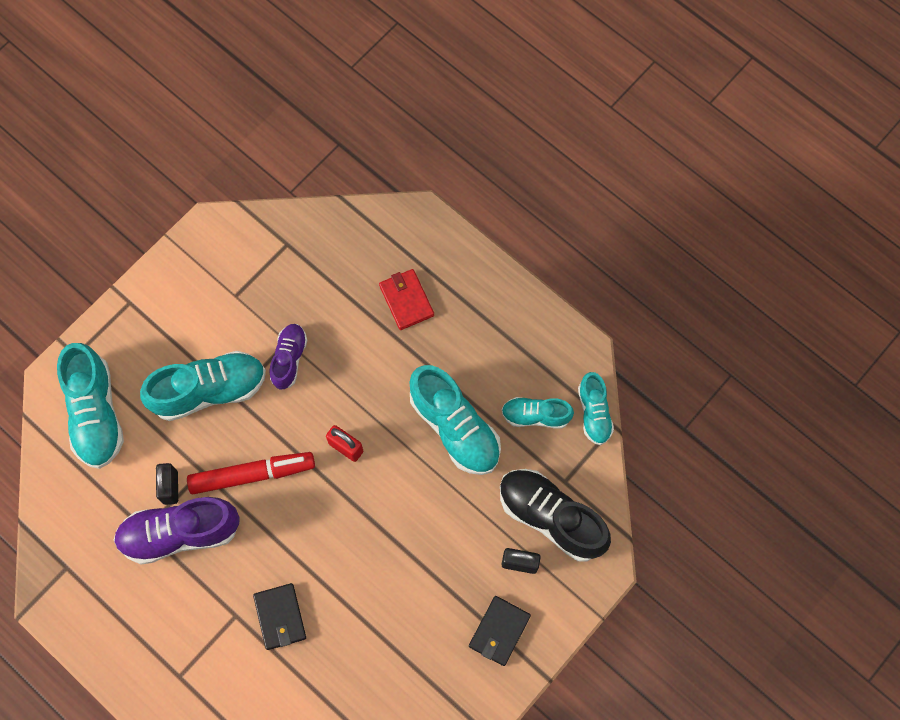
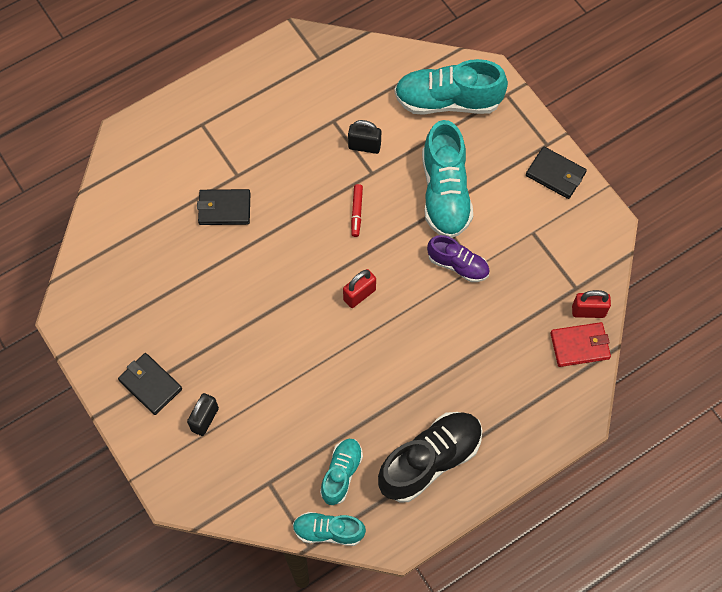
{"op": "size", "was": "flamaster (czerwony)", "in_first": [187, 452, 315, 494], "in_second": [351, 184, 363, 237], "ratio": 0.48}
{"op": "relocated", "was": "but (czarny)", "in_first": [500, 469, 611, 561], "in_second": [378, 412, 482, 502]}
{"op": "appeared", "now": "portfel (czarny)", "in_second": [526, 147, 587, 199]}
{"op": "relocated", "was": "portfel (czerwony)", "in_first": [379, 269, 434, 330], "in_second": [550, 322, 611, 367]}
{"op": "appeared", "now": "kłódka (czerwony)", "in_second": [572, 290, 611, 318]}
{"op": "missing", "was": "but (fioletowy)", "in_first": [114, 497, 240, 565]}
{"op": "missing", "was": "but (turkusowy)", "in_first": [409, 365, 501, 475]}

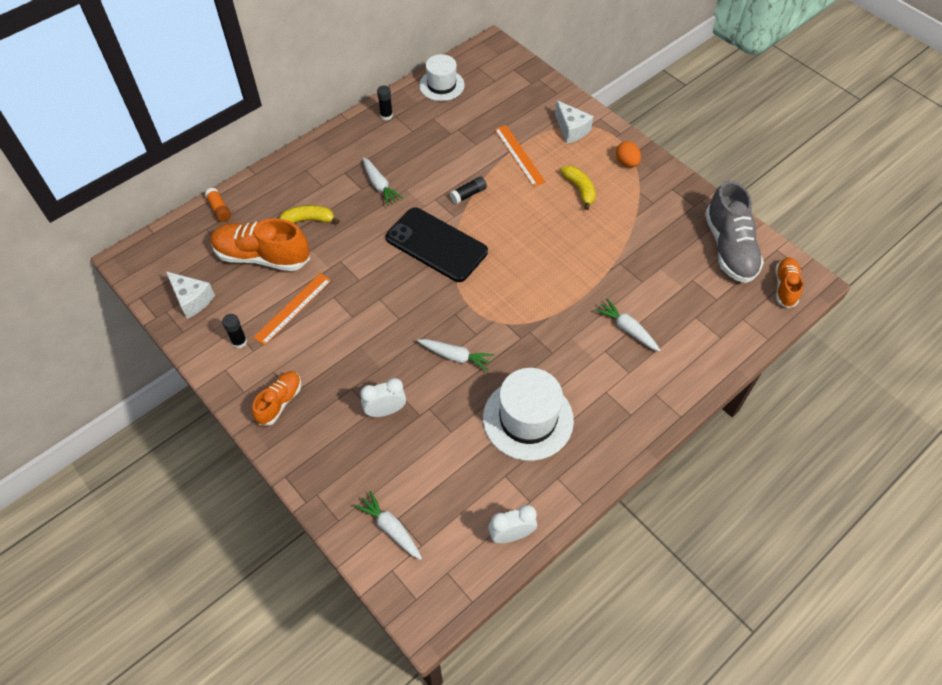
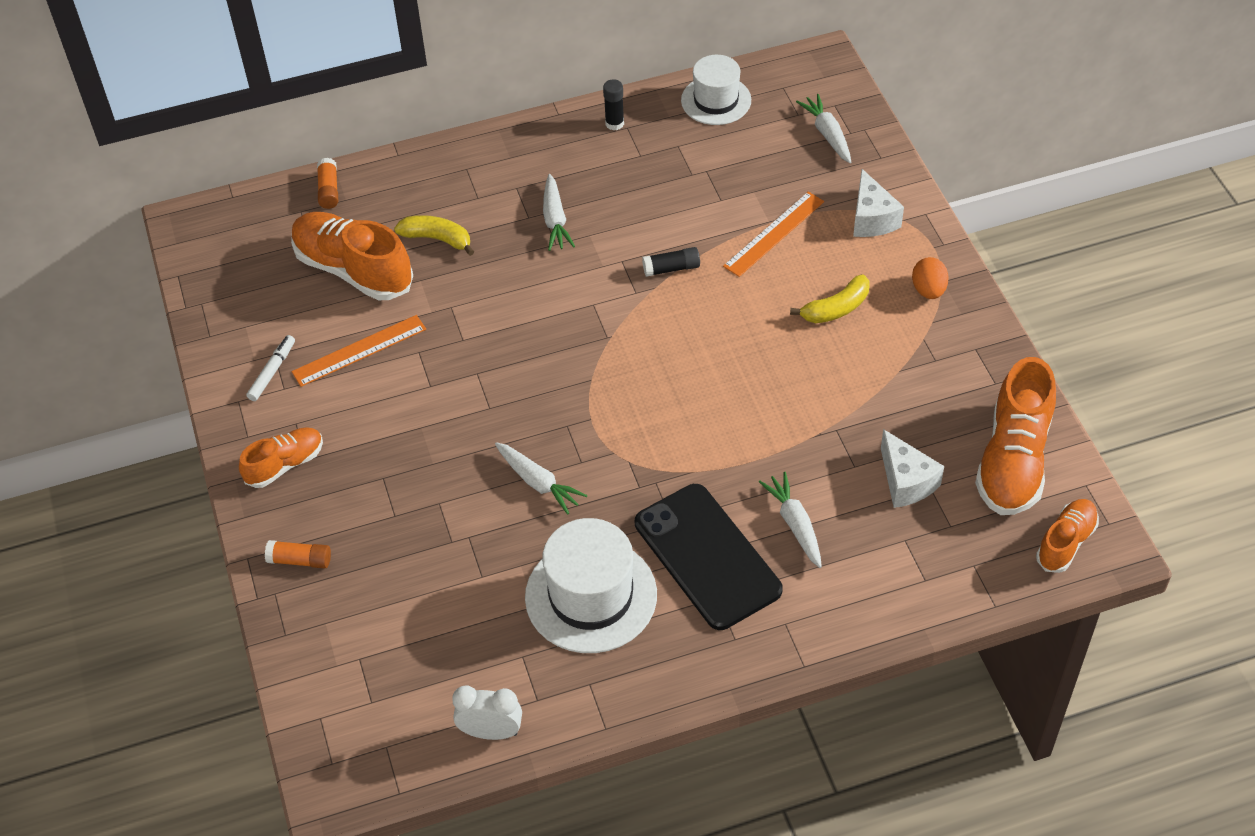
{"op": "exchanged", "was": "klej w sztyfcie (czarny)", "now": "flamaster (biały)", "in_first": [222, 314, 247, 348], "in_second": [246, 335, 295, 401]}
{"op": "appeared", "now": "klej w sztyfcie (pomarańczowy)", "in_second": [265, 540, 331, 569]}
{"op": "relocated", "was": "telefon (czarny)", "in_first": [386, 207, 488, 282], "in_second": [635, 484, 783, 630]}
{"op": "spun", "was": "linijka (pomarańczowy)", "in_first": [494, 125, 545, 187], "in_second": [723, 191, 824, 277], "clockwise": 45}
{"op": "spun", "was": "banan (żółty)", "in_first": [560, 165, 596, 210], "in_second": [790, 275, 870, 323], "clockwise": 60}
{"op": "relocated", "was": "marchewka (biały)", "in_first": [354, 491, 422, 560], "in_second": [796, 94, 851, 163]}
{"op": "relocated", "was": "ser (biały)", "in_first": [166, 271, 215, 319], "in_second": [881, 429, 944, 508]}
{"op": "colour", "was": "but (szary)", "now": "but (pomarańczowy)", "in_first": [705, 180, 764, 283], "in_second": [975, 357, 1056, 515]}
{"op": "missing", "was": "budzik (biały)", "in_first": [360, 378, 406, 417]}

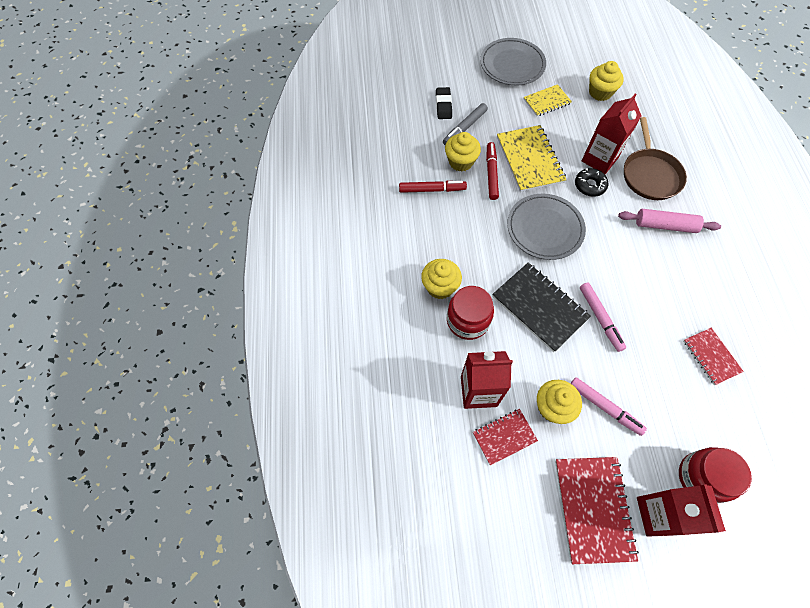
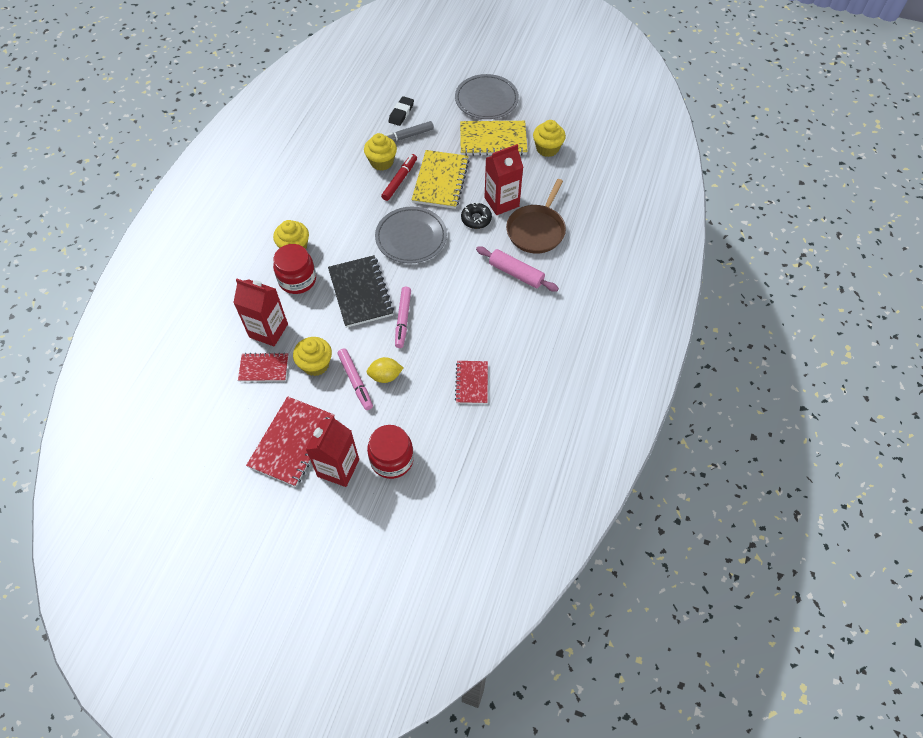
{"op": "appeared", "now": "cytryna (żółty)", "in_second": [367, 357, 403, 383]}
{"op": "size", "was": "zeszyt (żółty)", "in_first": [524, 84, 572, 117], "in_second": [460, 121, 527, 156], "ratio": 1.68}
{"op": "missing", "was": "flamaster (czerwony)", "in_first": [399, 181, 467, 193]}

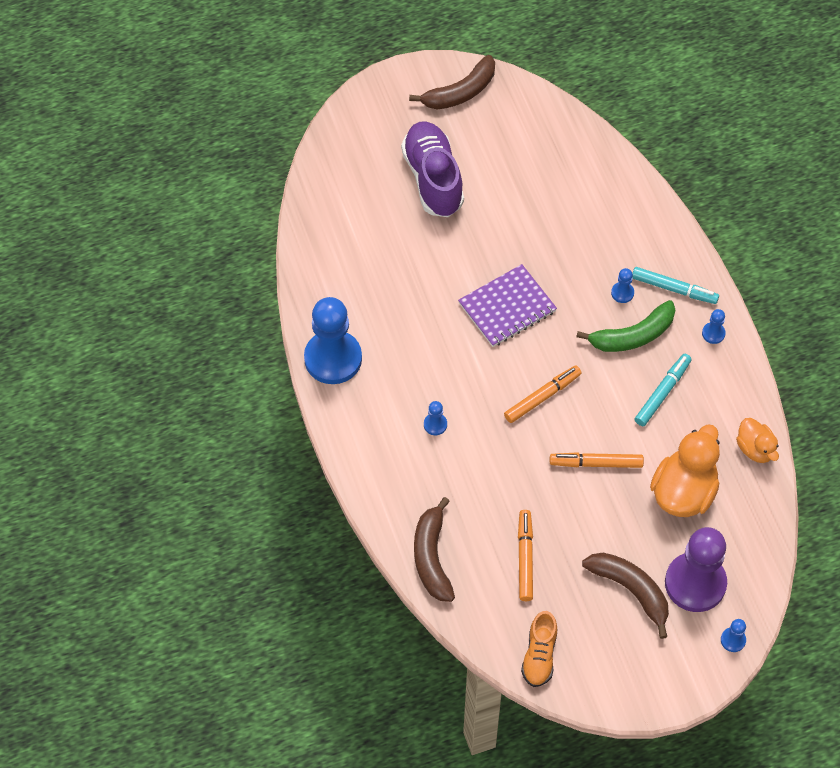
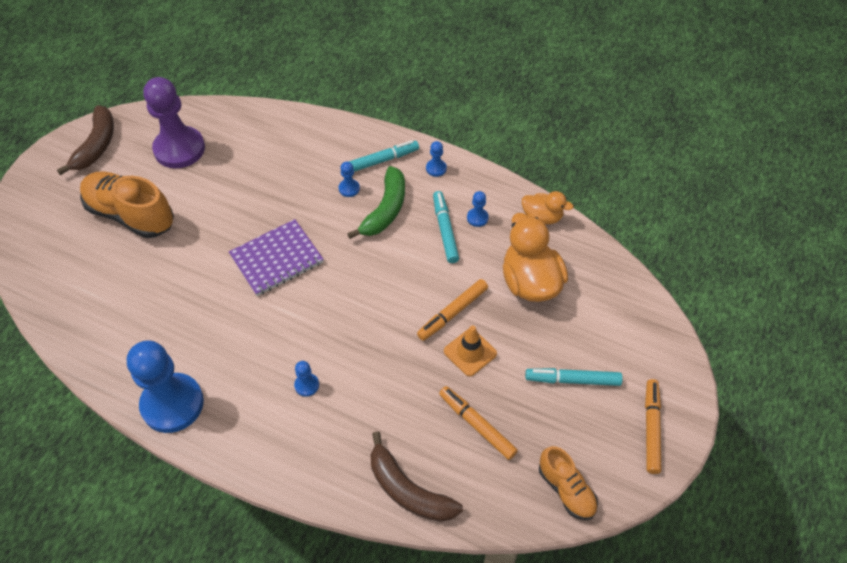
{"op": "colour", "was": "but (fioletowy)", "now": "but (pomarańczowy)", "in_first": [401, 122, 464, 217], "in_second": [80, 171, 174, 238]}
{"op": "relocated", "was": "pionek (fioletowy)", "in_first": [665, 527, 727, 612], "in_second": [143, 77, 205, 168]}
{"op": "spun", "was": "zeszyt (fioletowy)", "in_first": [458, 264, 557, 347], "in_second": [229, 219, 324, 296], "clockwise": 45}
{"op": "appeared", "now": "pachołek (pomarańczowy)", "in_second": [444, 325, 497, 376]}
{"op": "relocated", "was": "pionek (niebieski)", "in_first": [721, 619, 746, 652], "in_second": [467, 191, 489, 227]}
{"op": "exchanged", "was": "banan (brązowy)", "now": "flamaster (turkusowy)", "in_first": [582, 553, 669, 639], "in_second": [525, 368, 623, 386]}
{"op": "relocated", "was": "flamaster (pomarańczowy)", "in_first": [504, 366, 581, 423], "in_second": [645, 379, 661, 474]}

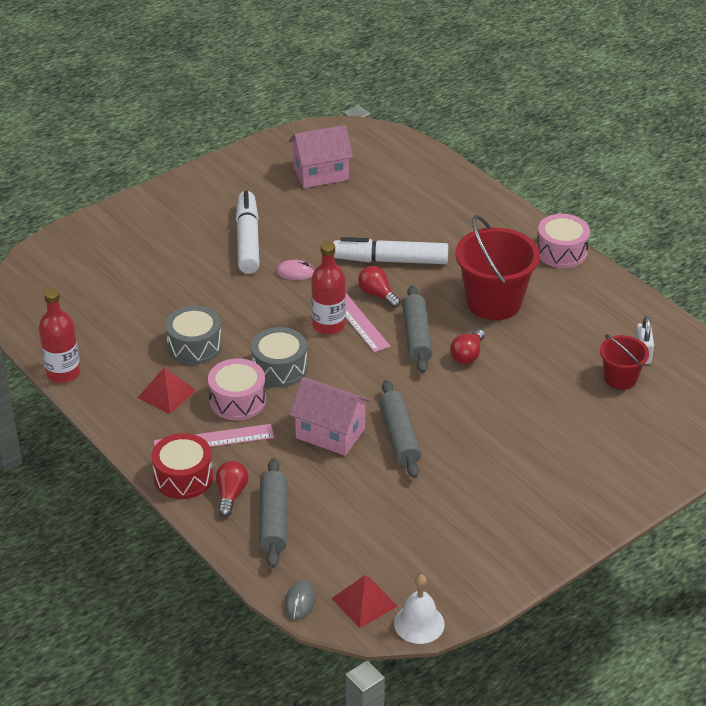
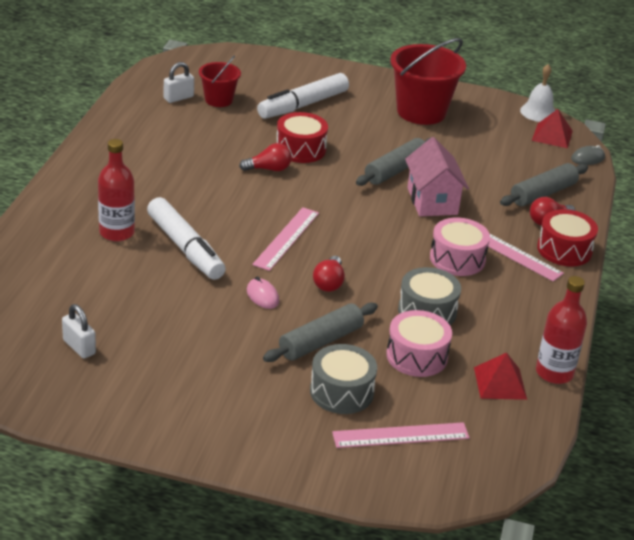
{"op": "exchanged", "was": "domek (różowy)", "now": "kłódka (biały)", "in_first": [289, 125, 353, 188], "in_second": [62, 304, 96, 359]}
{"op": "relocated", "was": "butelka (czerwony)", "in_first": [311, 242, 346, 335], "in_second": [98, 139, 135, 241]}
{"op": "relocated", "was": "flamaster (biały)", "in_first": [236, 191, 260, 274], "in_second": [257, 73, 349, 119]}
{"op": "relocated", "was": "wałek do ciasta (szary)", "in_first": [402, 285, 433, 373], "in_second": [263, 303, 378, 362]}
{"op": "appeared", "now": "bęben (czerwony)", "in_second": [276, 112, 328, 163]}
{"op": "relocated", "was": "bęben (szary)", "in_first": [251, 327, 307, 387], "in_second": [310, 344, 377, 414]}
{"op": "relocated", "was": "żarówka (czerwony)", "in_first": [358, 266, 400, 308], "in_second": [313, 256, 345, 292]}
{"op": "appeared", "now": "linijka (różowy)", "in_second": [332, 422, 470, 448]}
{"op": "relocated", "was": "bęben (różowy)", "in_first": [537, 214, 590, 268], "in_second": [386, 310, 452, 377]}
{"op": "relocated", "was": "wiadro (czerwony)", "in_first": [455, 215, 540, 320], "in_second": [390, 38, 466, 125]}
{"op": "relocated", "was": "piramida (czerwony)", "in_first": [138, 367, 196, 414], "in_second": [474, 353, 527, 400]}

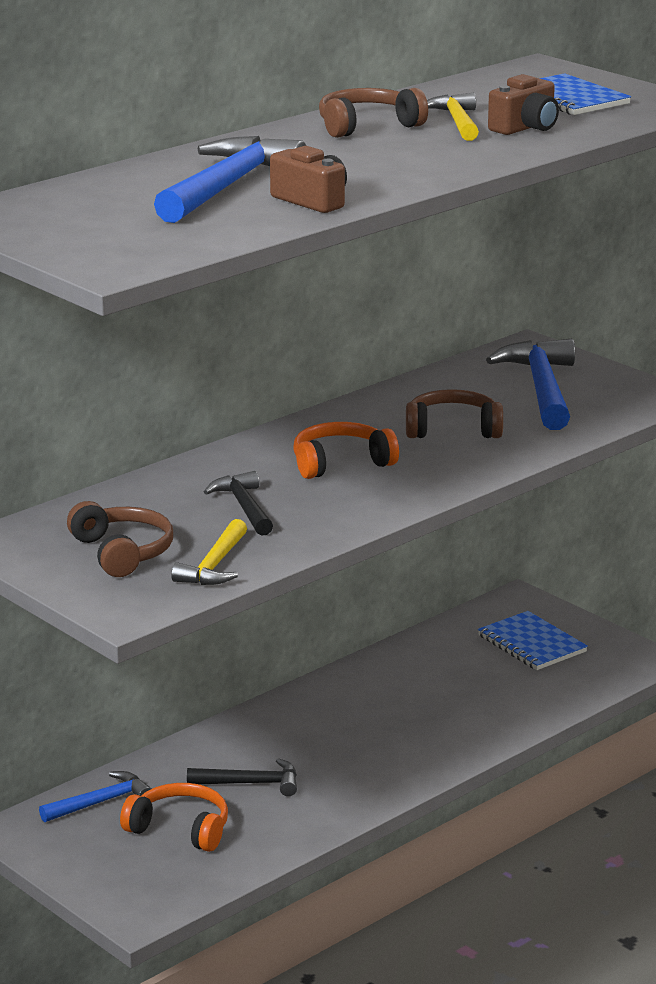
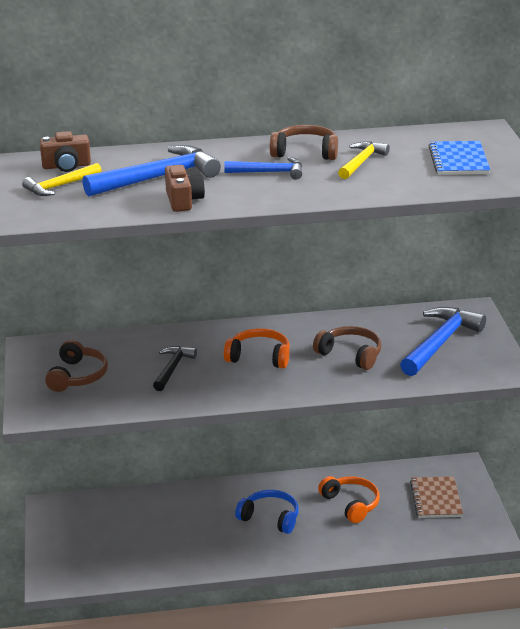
{"op": "relocated", "was": "młotek (żółty)", "in_first": [171, 519, 247, 585], "in_second": [22, 163, 102, 196]}
{"op": "relocated", "was": "aparat fotograficzny (brązowy)", "in_first": [488, 74, 559, 135], "in_second": [40, 131, 91, 172]}
{"op": "relocated", "was": "młotek (niebieski)", "in_first": [39, 771, 152, 822], "in_second": [224, 157, 302, 180]}
{"op": "appeared", "now": "słuchawki (niebieski)", "in_second": [235, 490, 299, 534]}
{"op": "relocated", "was": "słuchawki (pomarańczowy)", "in_first": [120, 783, 228, 852], "in_second": [318, 476, 379, 523]}
{"op": "colour", "was": "zeszyt (niebieski)", "now": "zeszyt (brązowy)", "in_first": [478, 611, 588, 670], "in_second": [410, 476, 463, 518]}
{"op": "missing", "was": "młotek (czarny)", "in_first": [187, 758, 297, 796]}

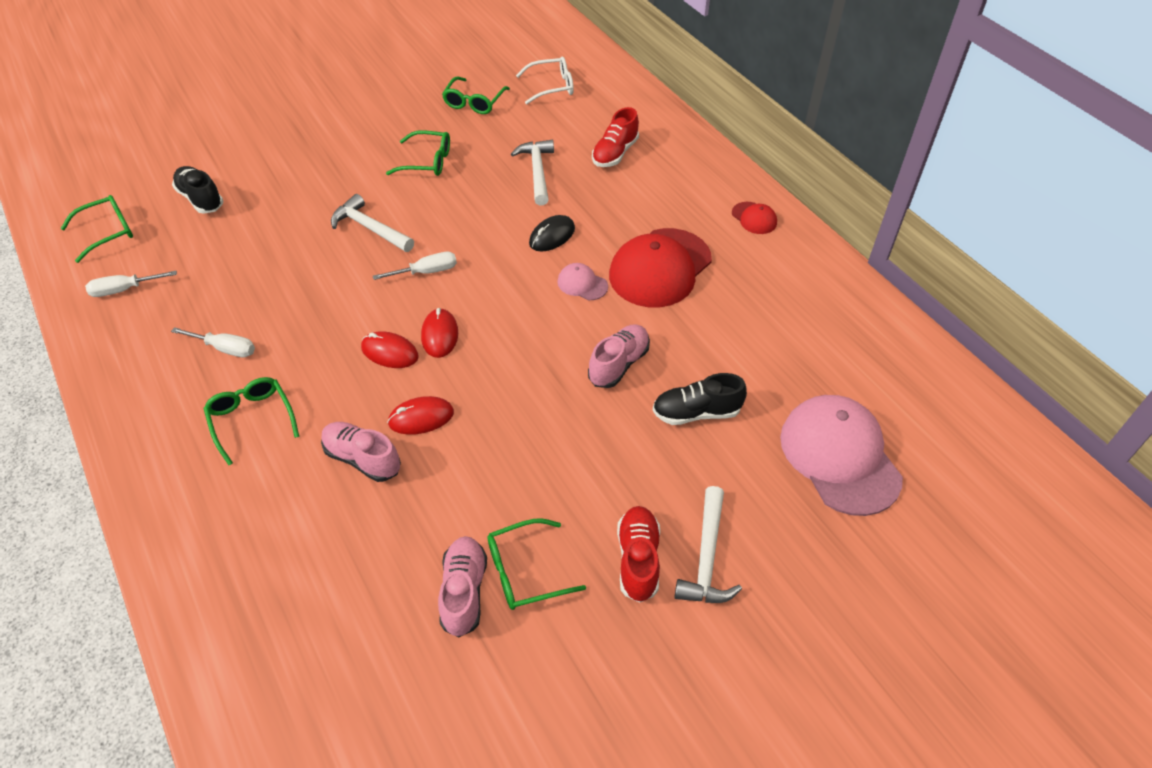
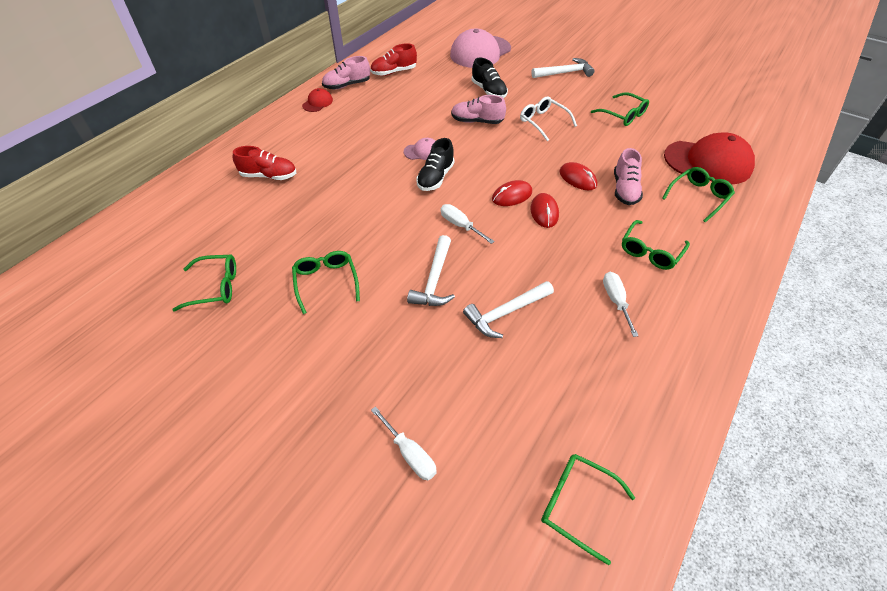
{"op": "relocated", "was": "but (różowy)", "in_first": [438, 536, 487, 637], "in_second": [322, 56, 370, 90]}
{"op": "relocated", "was": "but (czerwony)", "in_first": [617, 506, 660, 603], "in_second": [370, 43, 417, 76]}
{"op": "relocated", "was": "śrubokręt (biały)", "in_first": [85, 271, 177, 297], "in_second": [371, 406, 437, 480]}
{"op": "spun", "was": "czapka (różowy)", "in_first": [557, 263, 608, 300], "in_second": [404, 138, 435, 160], "clockwise": -105}
{"op": "relocated", "was": "but (czarny)", "in_first": [172, 166, 223, 214], "in_second": [416, 138, 455, 191]}
{"op": "relocated", "was": "młotek (biały)", "in_first": [511, 140, 554, 205], "in_second": [463, 281, 554, 338]}
{"op": "relocated", "was": "okulary (biały)", "in_first": [516, 56, 574, 105], "in_second": [520, 97, 577, 141]}
{"op": "appeared", "now": "okulary (zielony)", "in_second": [662, 167, 735, 222]}
{"op": "relocated", "was": "czapka (czerwony)", "in_first": [609, 228, 712, 308], "in_second": [664, 132, 755, 184]}
{"op": "missing", "was": "myszka (czarny)", "in_first": [529, 215, 575, 252]}

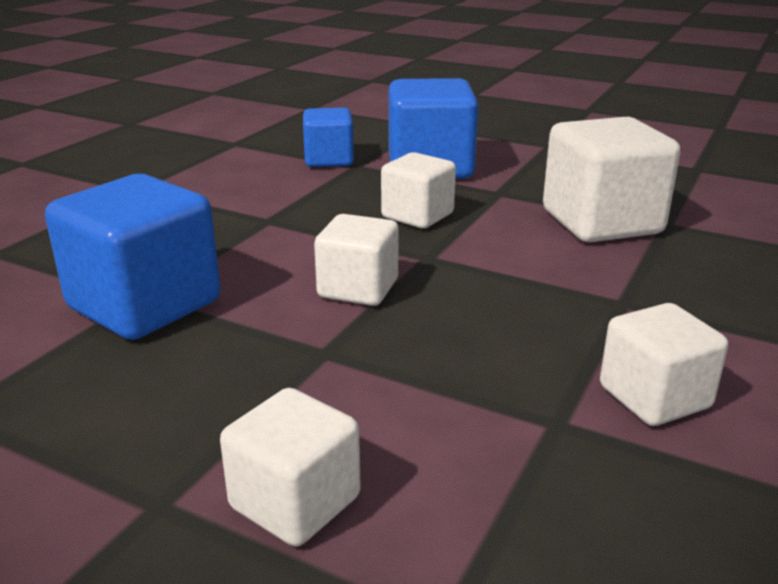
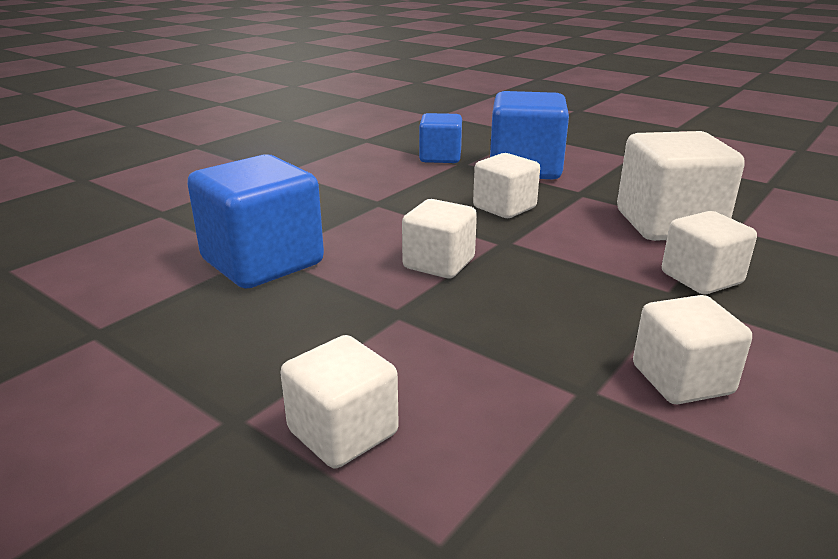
{"op": "appeared", "now": "sześcian (biały)", "in_second": [662, 211, 757, 294]}

